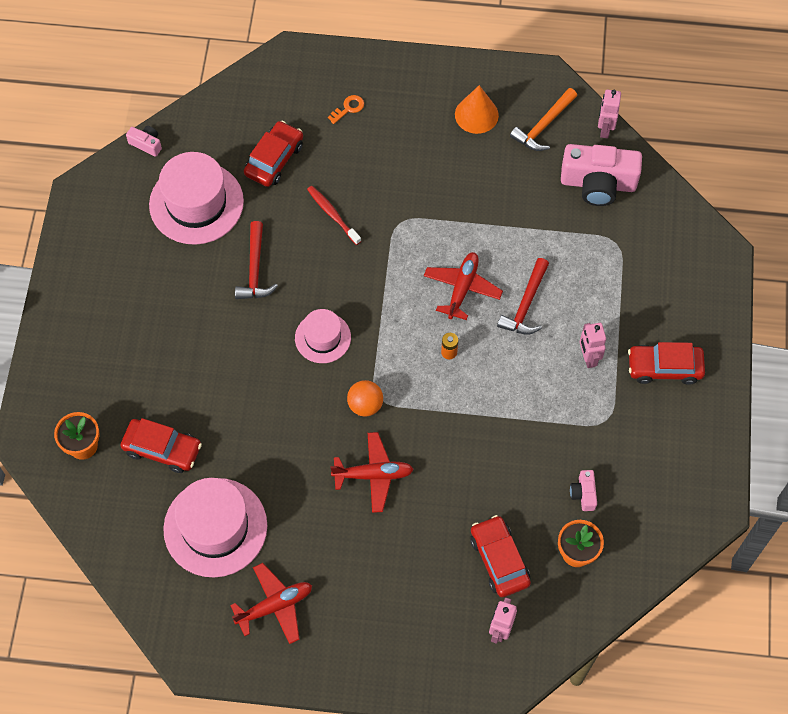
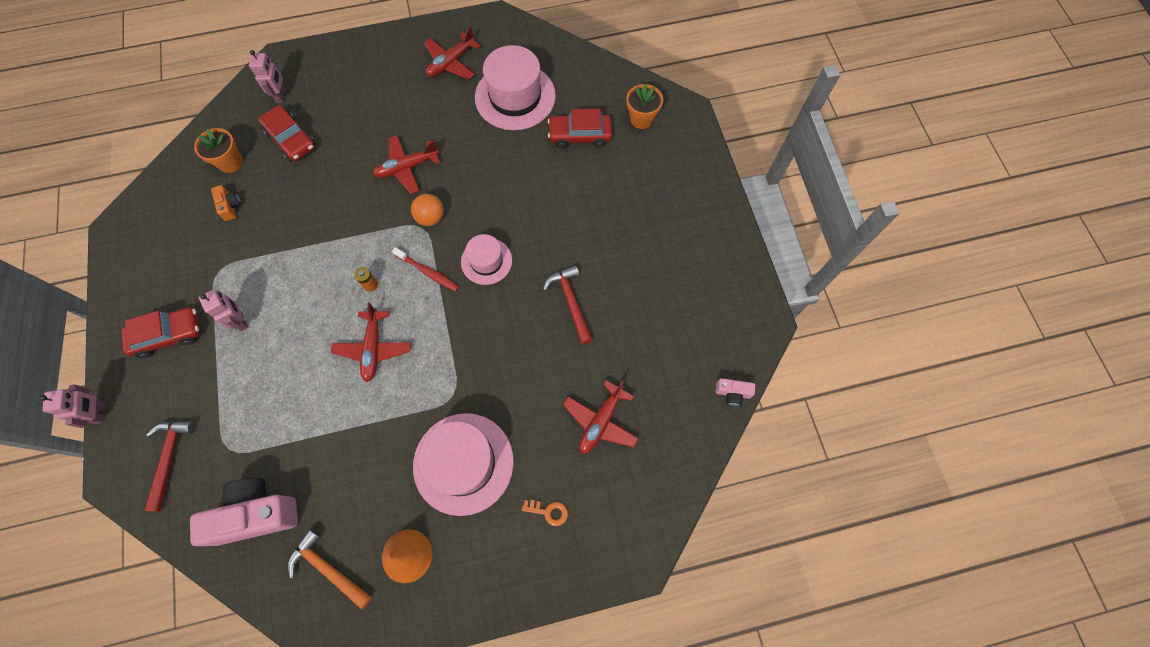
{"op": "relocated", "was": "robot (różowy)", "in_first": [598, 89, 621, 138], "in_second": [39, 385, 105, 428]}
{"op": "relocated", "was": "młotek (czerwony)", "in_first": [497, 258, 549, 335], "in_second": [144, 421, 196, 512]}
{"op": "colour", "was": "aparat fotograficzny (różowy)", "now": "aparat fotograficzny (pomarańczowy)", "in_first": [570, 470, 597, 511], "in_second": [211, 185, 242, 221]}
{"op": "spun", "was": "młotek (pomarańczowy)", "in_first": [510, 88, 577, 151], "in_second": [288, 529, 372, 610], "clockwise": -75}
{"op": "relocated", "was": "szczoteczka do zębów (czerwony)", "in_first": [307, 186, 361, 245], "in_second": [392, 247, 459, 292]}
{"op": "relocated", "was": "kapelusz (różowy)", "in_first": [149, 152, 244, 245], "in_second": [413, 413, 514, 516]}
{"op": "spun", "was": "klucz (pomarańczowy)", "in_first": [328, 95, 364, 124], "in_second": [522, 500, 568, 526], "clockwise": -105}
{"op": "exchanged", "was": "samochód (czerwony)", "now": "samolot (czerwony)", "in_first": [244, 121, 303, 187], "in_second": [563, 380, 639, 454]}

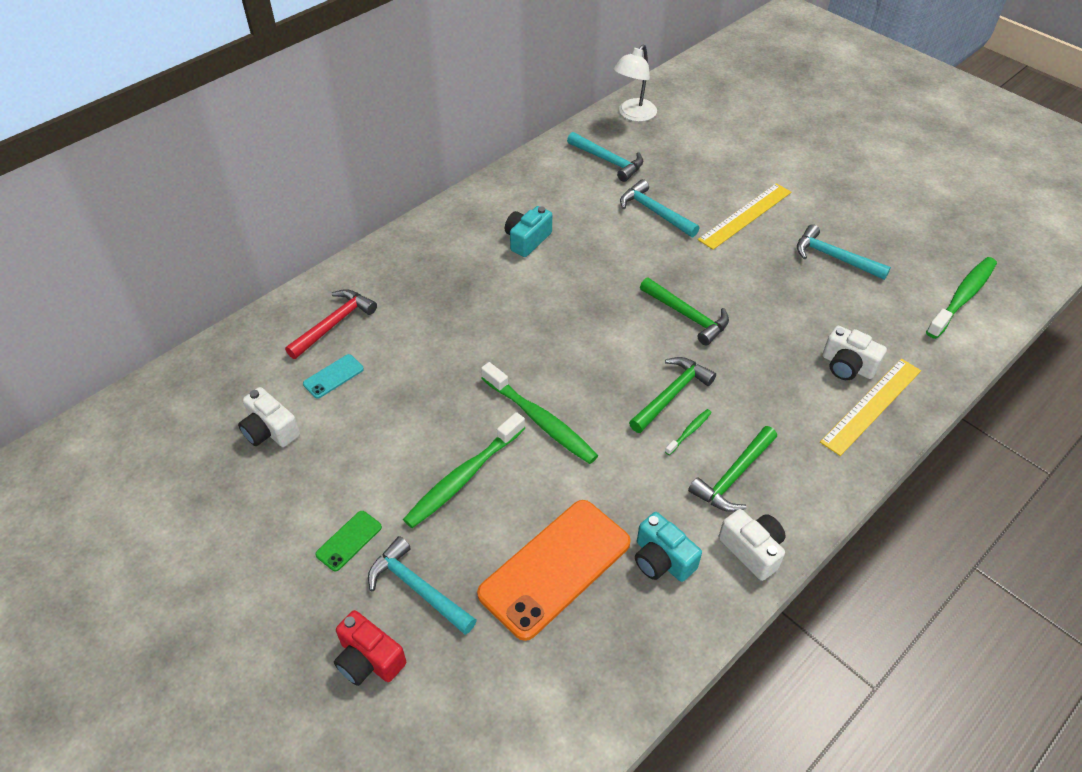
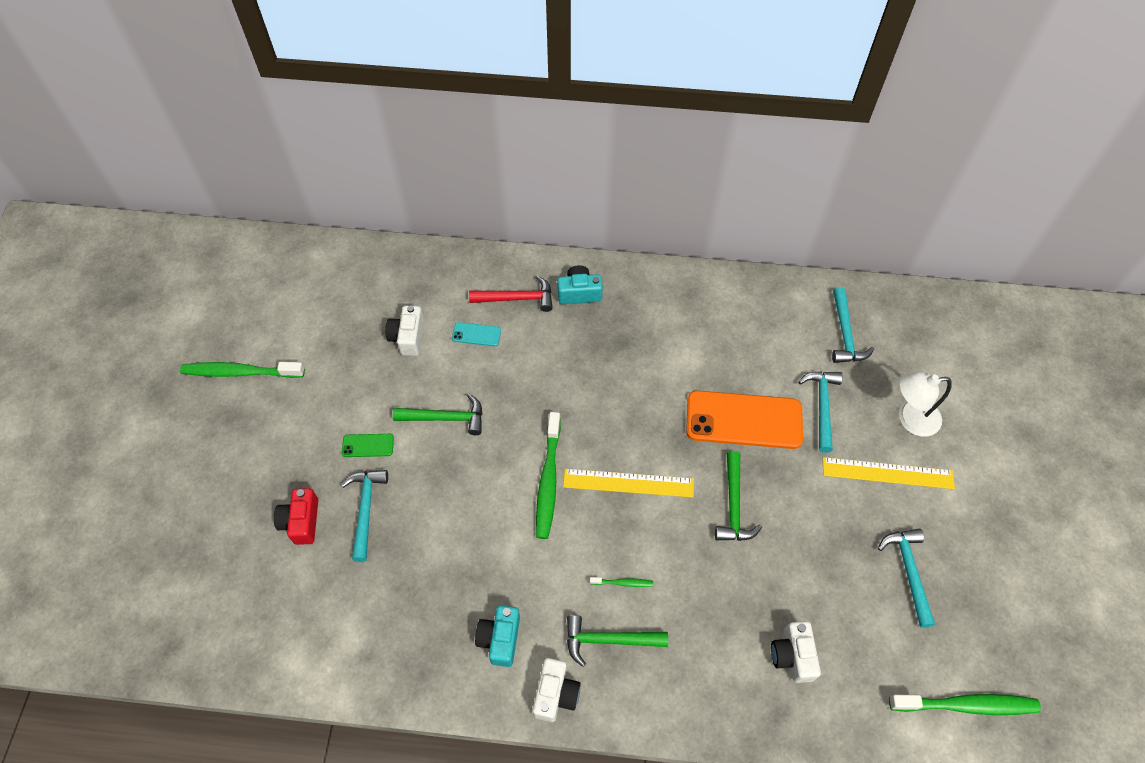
{"op": "relocated", "was": "szczoteczka do zębów (zielony)", "in_first": [403, 412, 525, 528], "in_second": [180, 362, 305, 378]}
{"op": "relocated", "was": "młotek (zielony)", "in_first": [629, 357, 716, 433], "in_second": [393, 394, 482, 435]}
{"op": "relocated", "was": "aparat fotograficzny (turkusowy)", "in_first": [505, 206, 552, 257], "in_second": [557, 265, 603, 304]}
{"op": "relocated", "was": "linijka (żółty)", "in_first": [820, 359, 921, 456], "in_second": [563, 469, 694, 498]}
{"op": "relocated", "was": "telefon (pomarańczowy)", "in_first": [477, 500, 631, 641], "in_second": [686, 391, 803, 449]}
{"op": "relocated", "was": "lampka (biały)", "in_first": [613, 45, 657, 122], "in_second": [899, 372, 952, 437]}

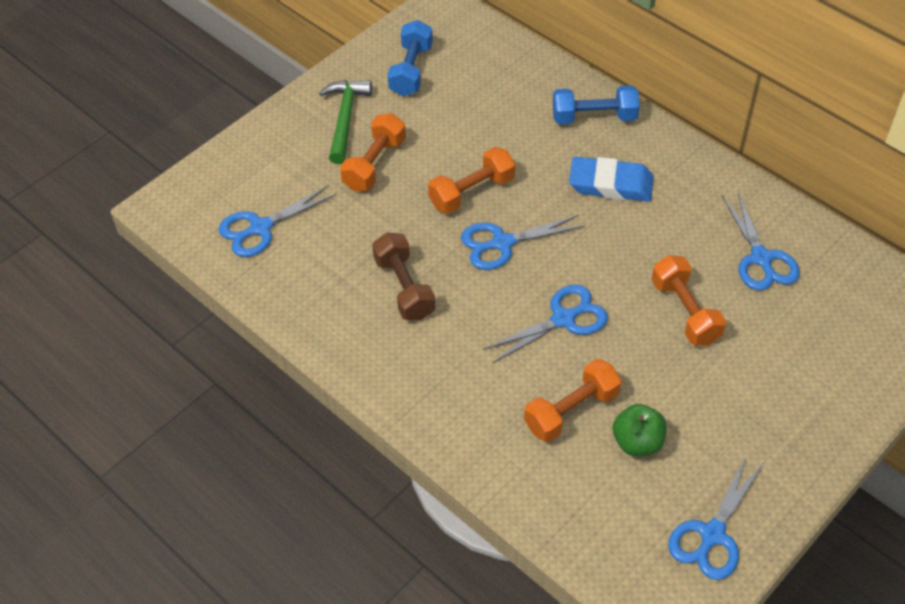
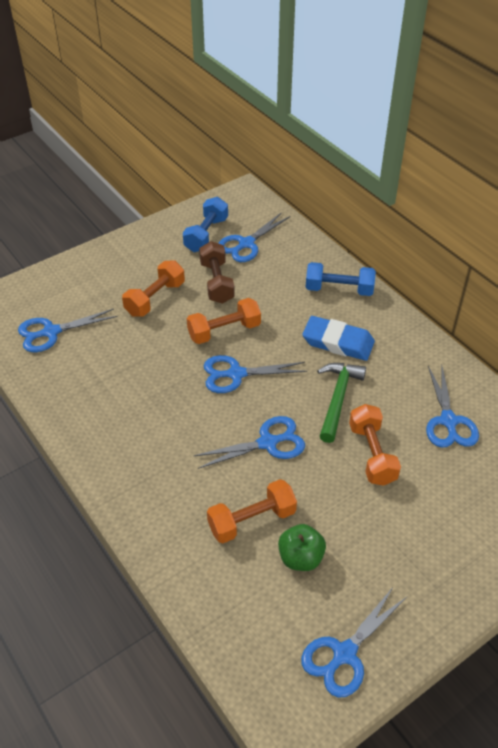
{"op": "relocated", "was": "hantel (brązowy)", "in_first": [372, 232, 435, 320], "in_second": [199, 241, 235, 304]}
{"op": "appeared", "now": "nożyczki (niebieski)", "in_second": [218, 212, 290, 262]}
{"op": "relocated", "was": "młotek (zielony)", "in_first": [319, 80, 372, 164], "in_second": [317, 363, 366, 443]}

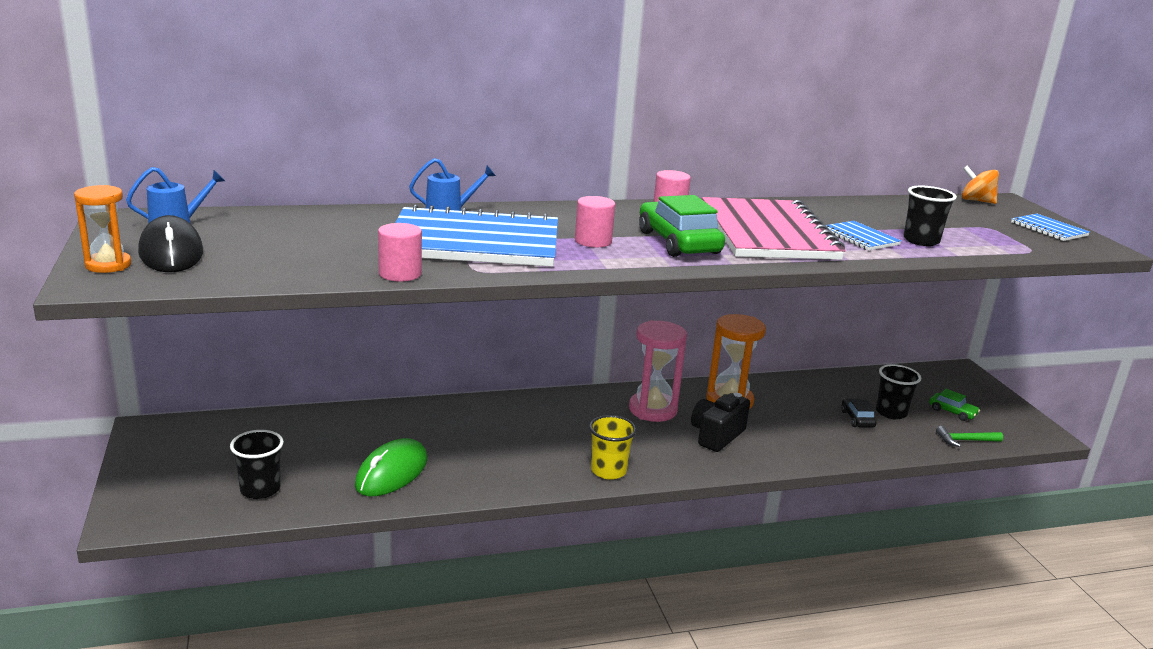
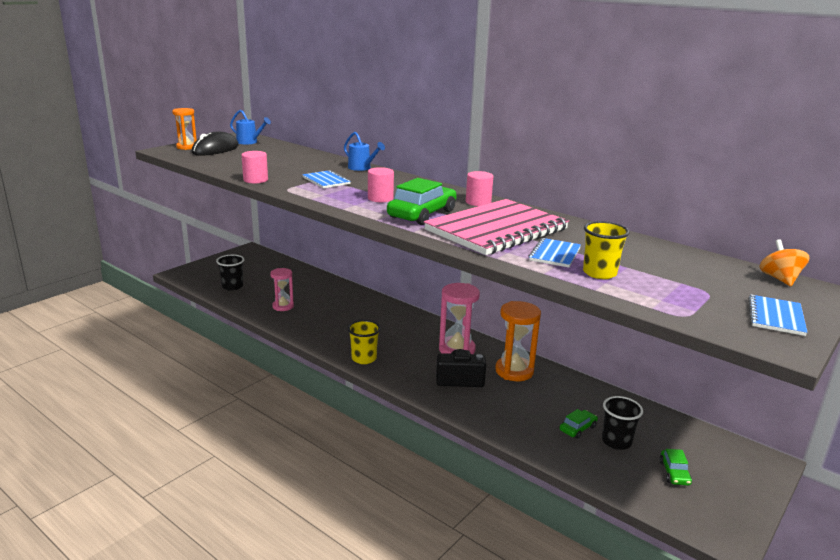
{"op": "exchanged", "was": "myszka (zielony)", "now": "klepsydra (różowy)", "in_first": [355, 438, 427, 496], "in_second": [270, 268, 294, 311]}
{"op": "size", "was": "zeszyt (niebieski)", "in_first": [395, 204, 558, 267], "in_second": [302, 170, 351, 188], "ratio": 0.43}
{"op": "colour", "was": "samochód (czarny)", "now": "samochód (zielony)", "in_first": [841, 399, 877, 427], "in_second": [560, 409, 598, 439]}
{"op": "colour", "was": "szklanka (czarny)", "now": "szklanka (żółty)", "in_first": [904, 186, 957, 246], "in_second": [583, 221, 629, 279]}
{"op": "missing", "was": "młotek (zielony)", "in_first": [936, 426, 1003, 447]}

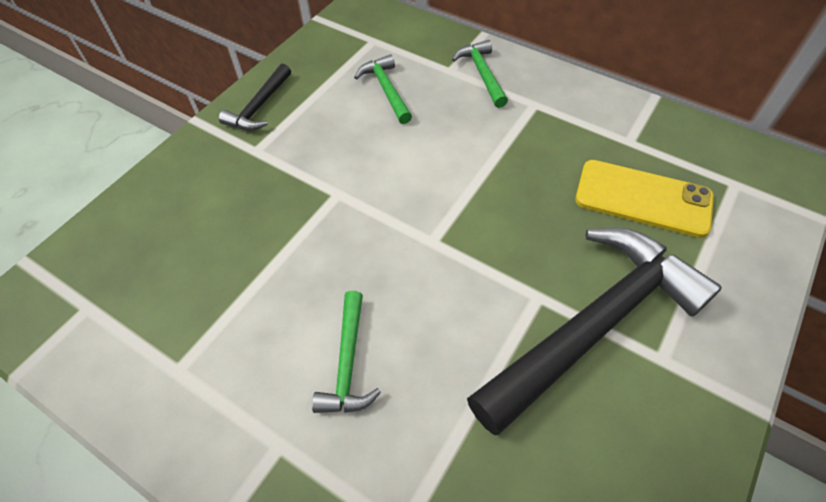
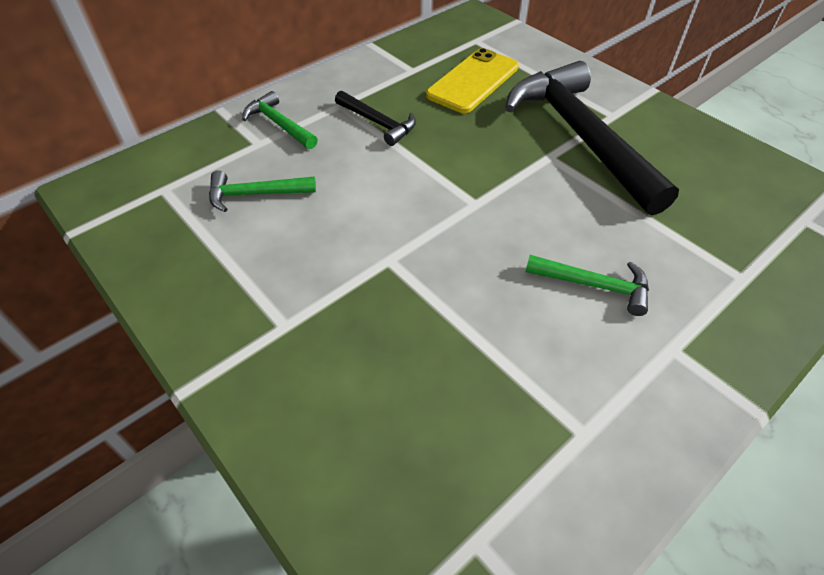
{"op": "spun", "was": "młotek (zielony)", "in_first": [452, 40, 508, 108], "in_second": [242, 91, 318, 149], "clockwise": 45}
{"op": "relocated", "was": "młotek (czarny)", "in_first": [219, 64, 291, 131], "in_second": [335, 91, 416, 146]}

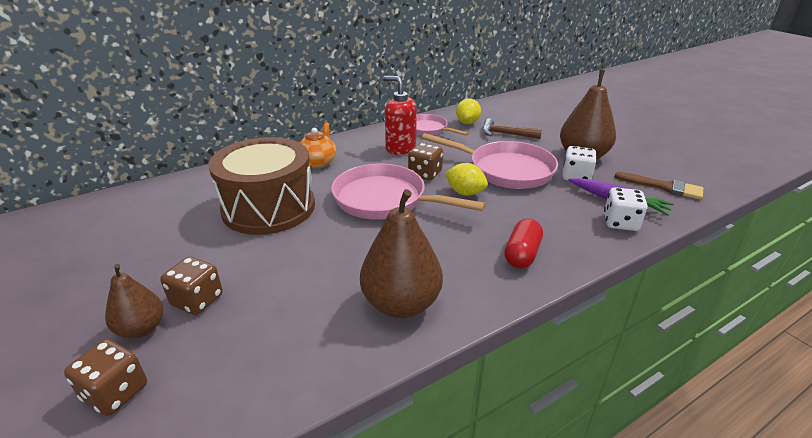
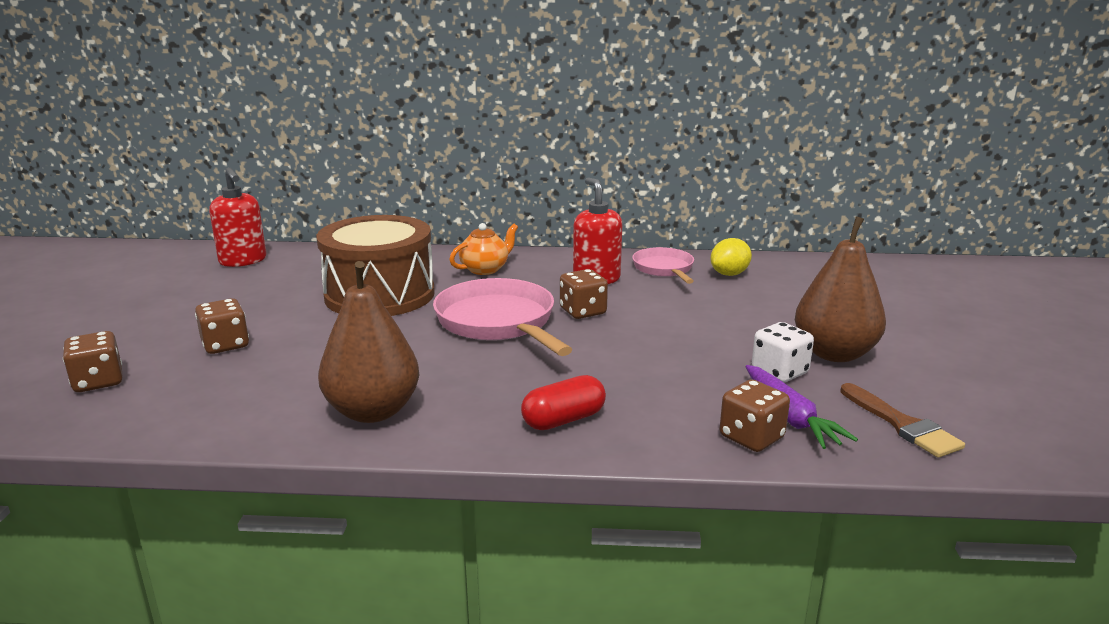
{"op": "appeared", "now": "dozownik mydła (czerwony)", "in_second": [209, 167, 267, 267]}
{"op": "colour", "was": "kostka do gry (biały)", "now": "kostka do gry (brązowy)", "in_first": [604, 187, 648, 231], "in_second": [720, 379, 790, 452]}
{"op": "missing", "was": "gruszka (brązowy)", "in_first": [105, 264, 163, 339]}
{"op": "missing", "was": "patelnia (różowy)", "in_first": [422, 133, 558, 189]}
{"op": "missing", "was": "cytryna (żółty)", "in_first": [445, 163, 488, 196]}
{"op": "missing", "was": "młotek (brązowy)", "in_first": [483, 118, 542, 139]}

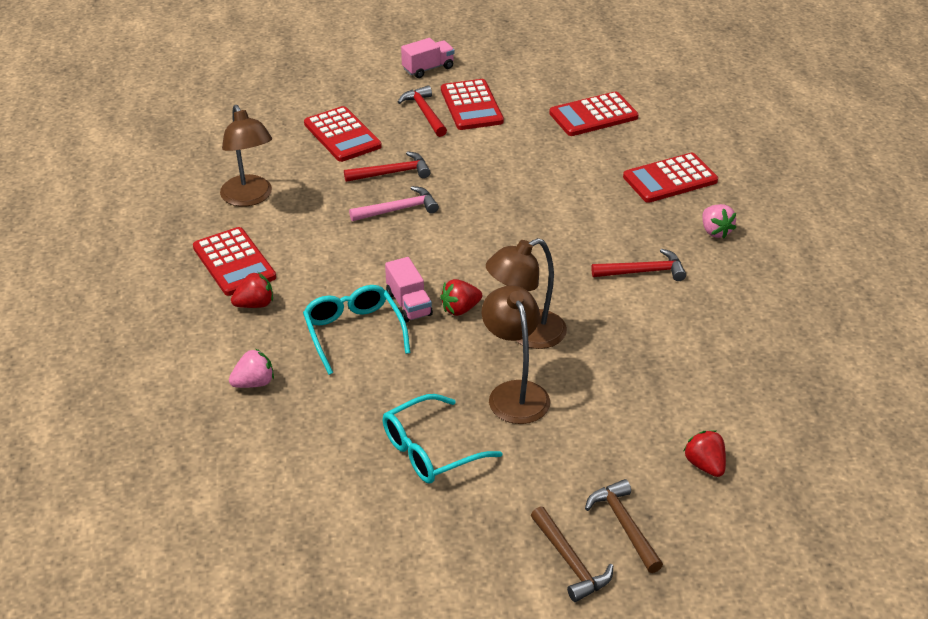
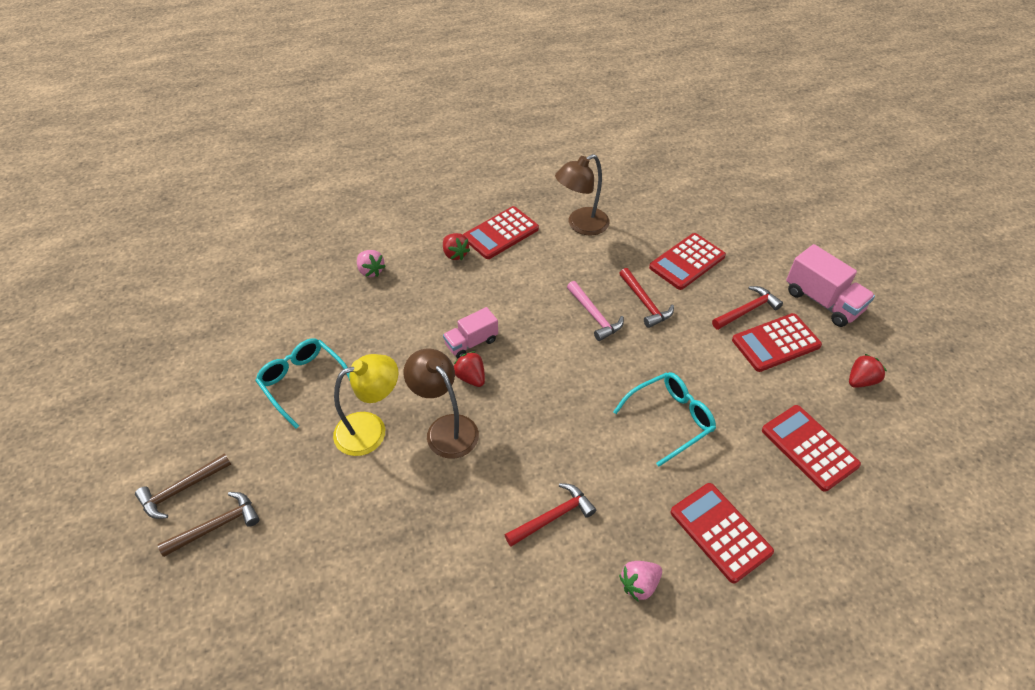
{"op": "colour", "was": "lampka (brązowy)", "now": "lampka (żółty)", "in_first": [482, 285, 550, 424], "in_second": [333, 354, 398, 456]}
{"op": "spun", "was": "młotek (czerwony)", "in_first": [591, 249, 686, 281], "in_second": [505, 483, 596, 547], "clockwise": -105}
{"op": "relocated", "was": "okulary (turkusowy)", "in_first": [303, 285, 410, 375], "in_second": [613, 372, 716, 467]}
{"op": "size", "was": "ciężarówka (różowy)", "in_first": [401, 38, 455, 78], "in_second": [786, 244, 875, 327], "ratio": 1.54}
{"op": "relocated", "was": "truskawka (czerwony)", "in_first": [684, 430, 726, 477], "in_second": [849, 354, 887, 388]}

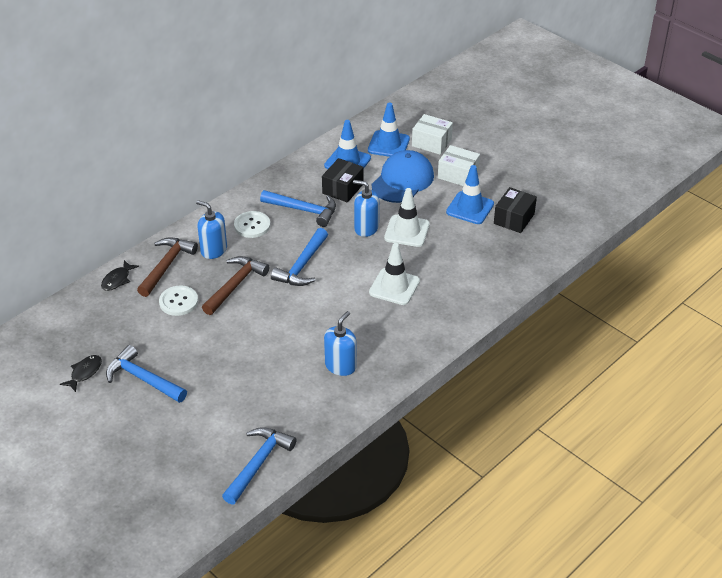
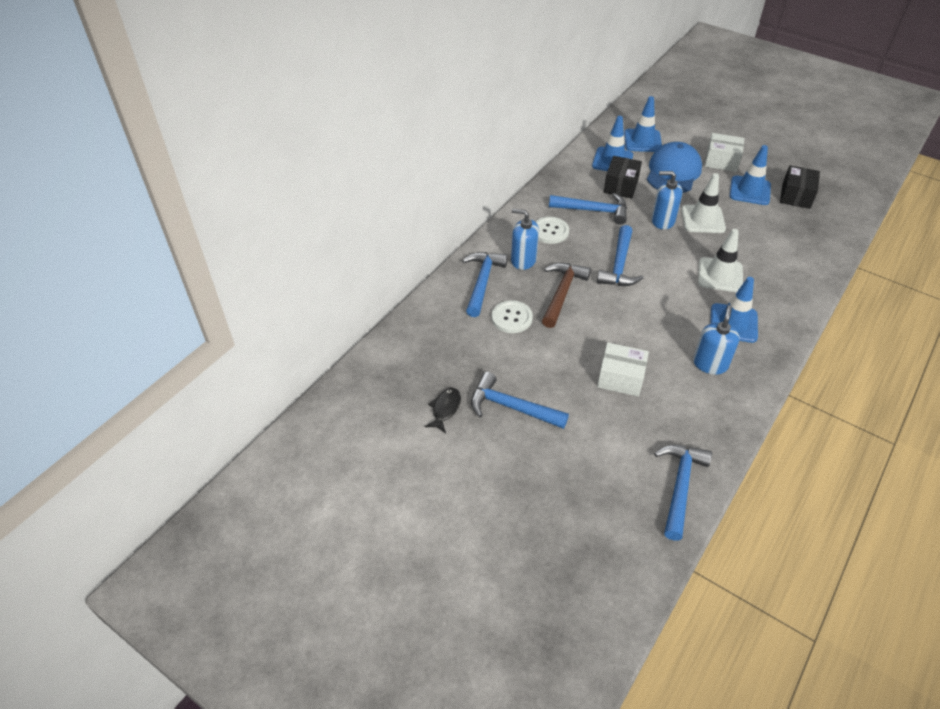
{"op": "colour", "was": "młotek (brązowy)", "now": "młotek (niebieski)", "in_first": [137, 237, 198, 297], "in_second": [462, 252, 508, 317]}
{"op": "relocated", "was": "pudełko (biały)", "in_first": [412, 114, 453, 155], "in_second": [597, 342, 649, 396]}
{"op": "appeared", "now": "pachołek (niebieski)", "in_second": [710, 277, 758, 343]}
{"op": "missing", "was": "ryba (czarny)", "in_first": [101, 260, 139, 291]}

